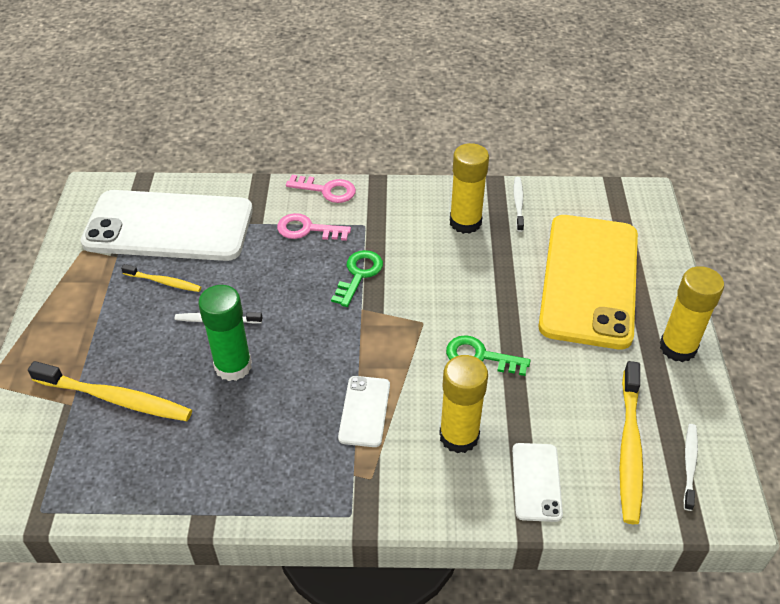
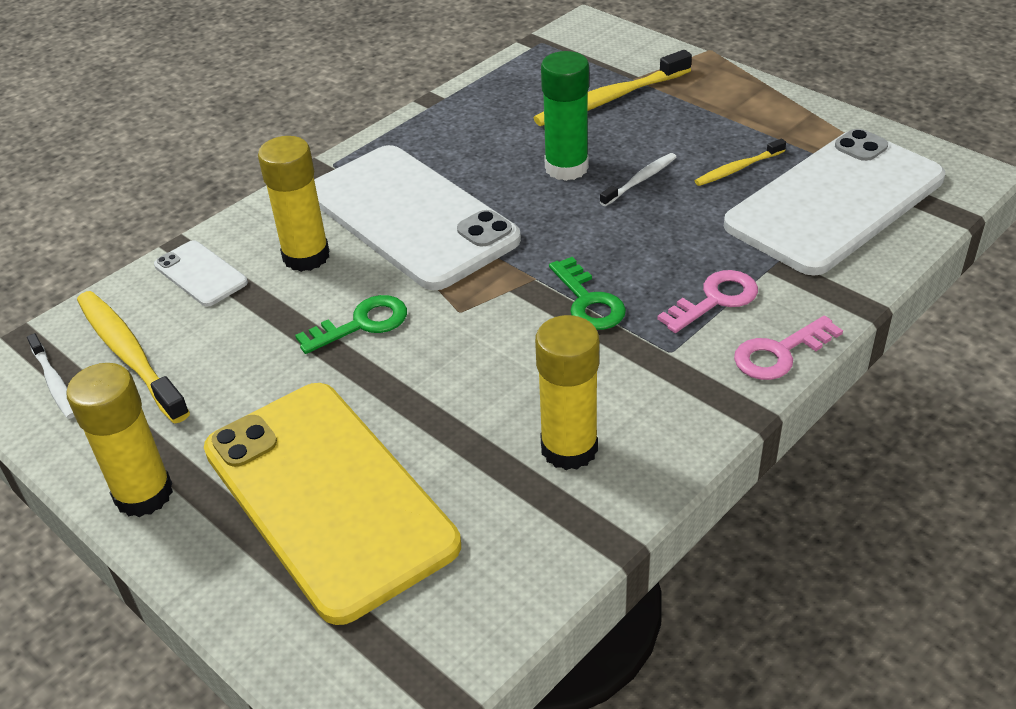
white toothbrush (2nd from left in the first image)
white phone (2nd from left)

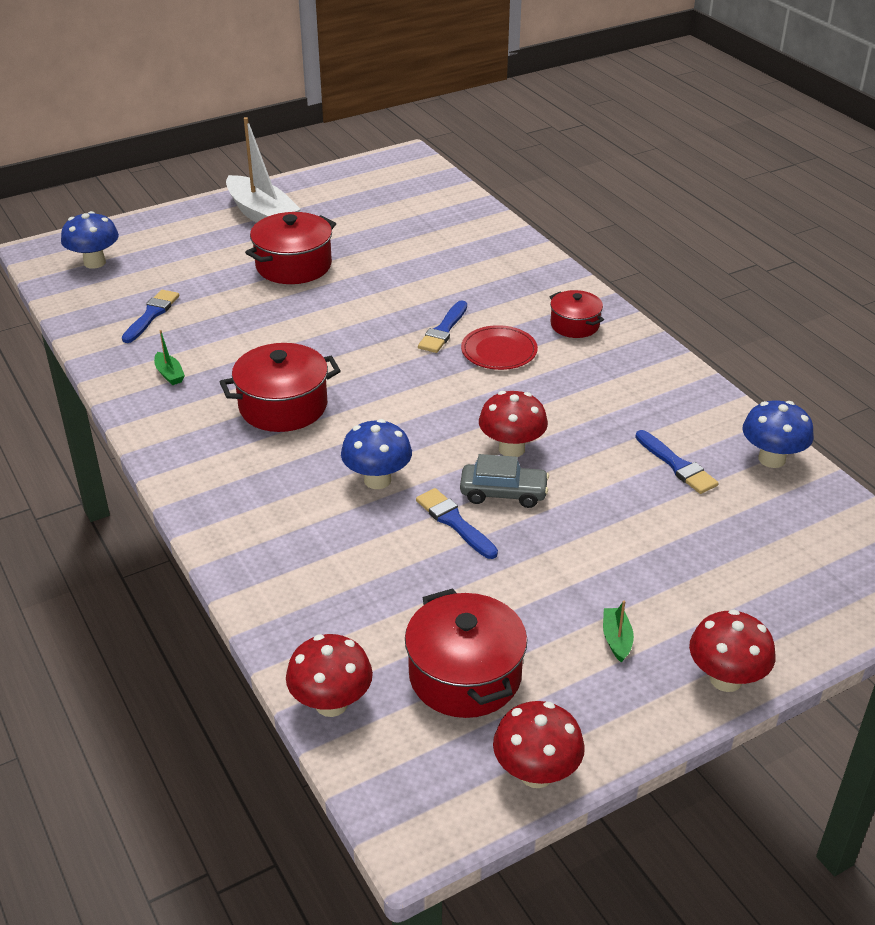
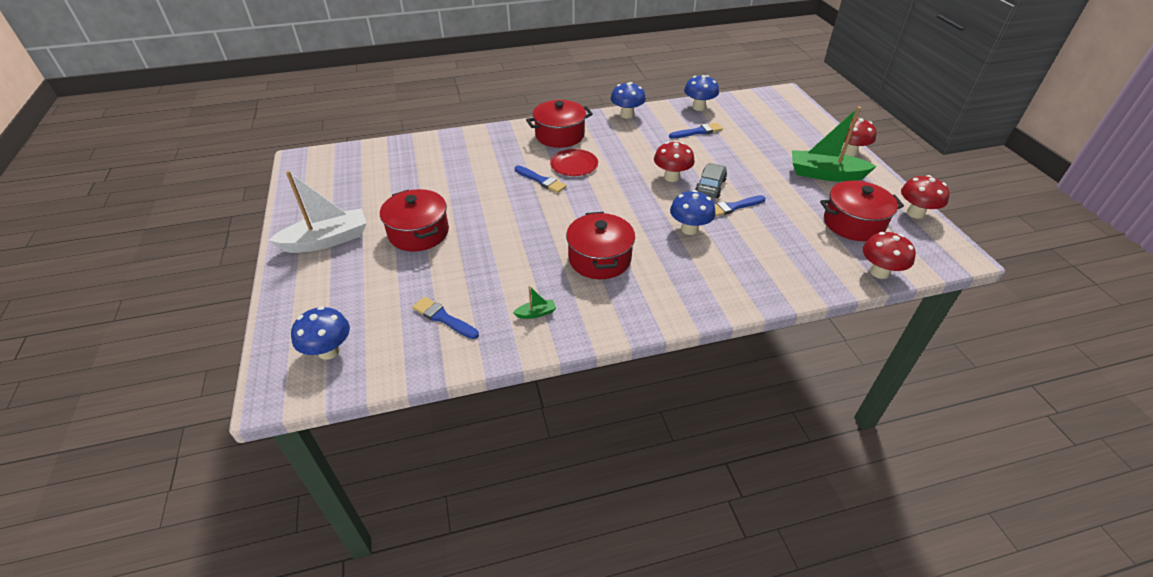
blue mushroom (2nd from left)
red pot (2nd from left)
green boat (2nd from left)

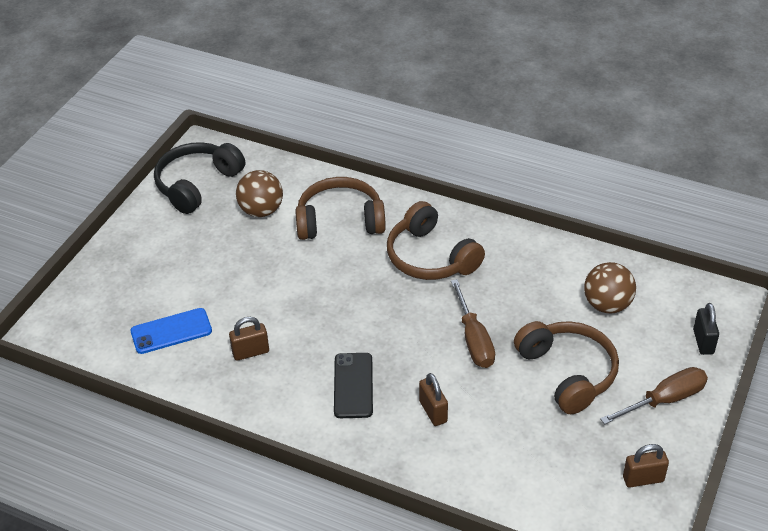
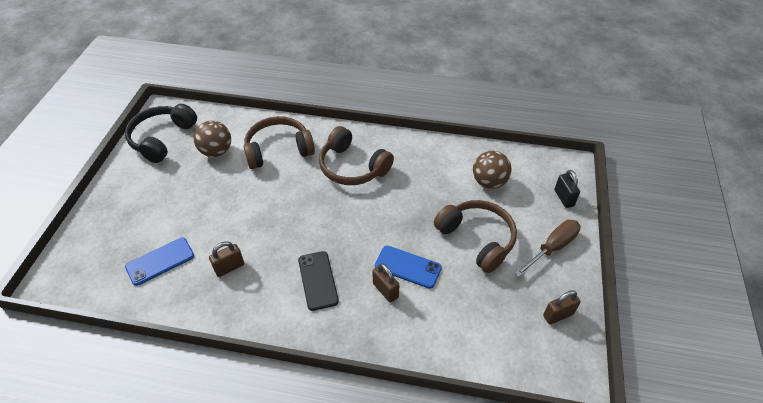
brown screwdriver (1st from left in the first image)
blue phone (2nd from left)

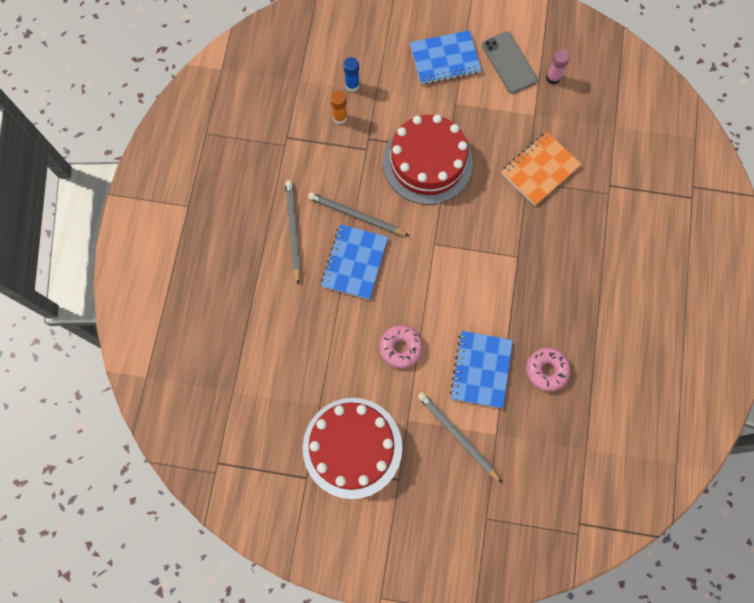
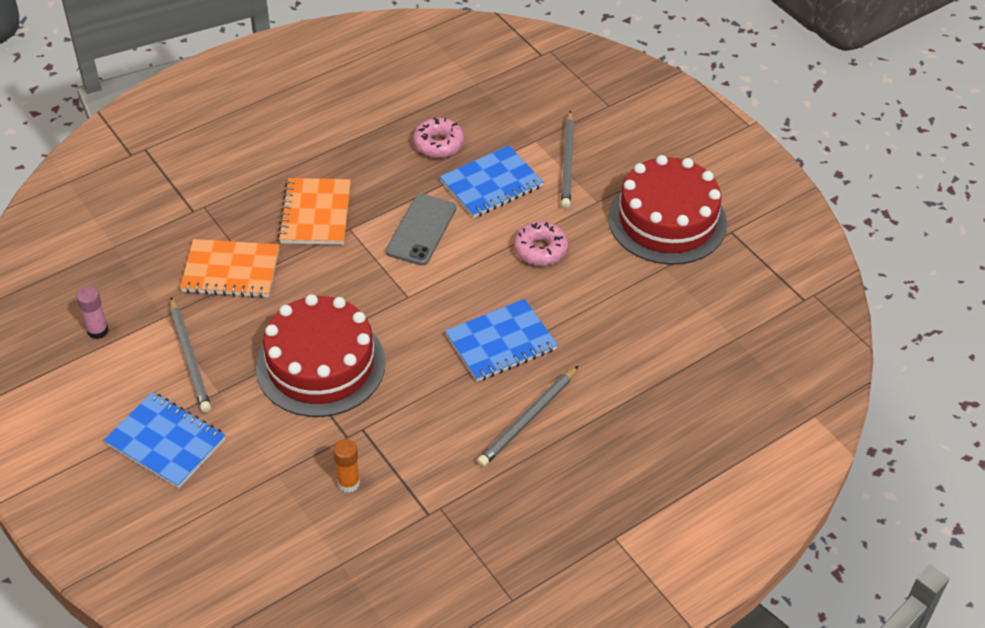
blue glue stick
orange notebook (2nd from left)
grey pencil (1st from left)
grey phone

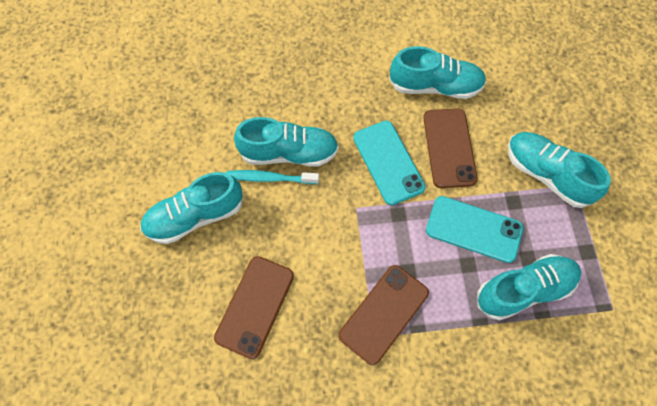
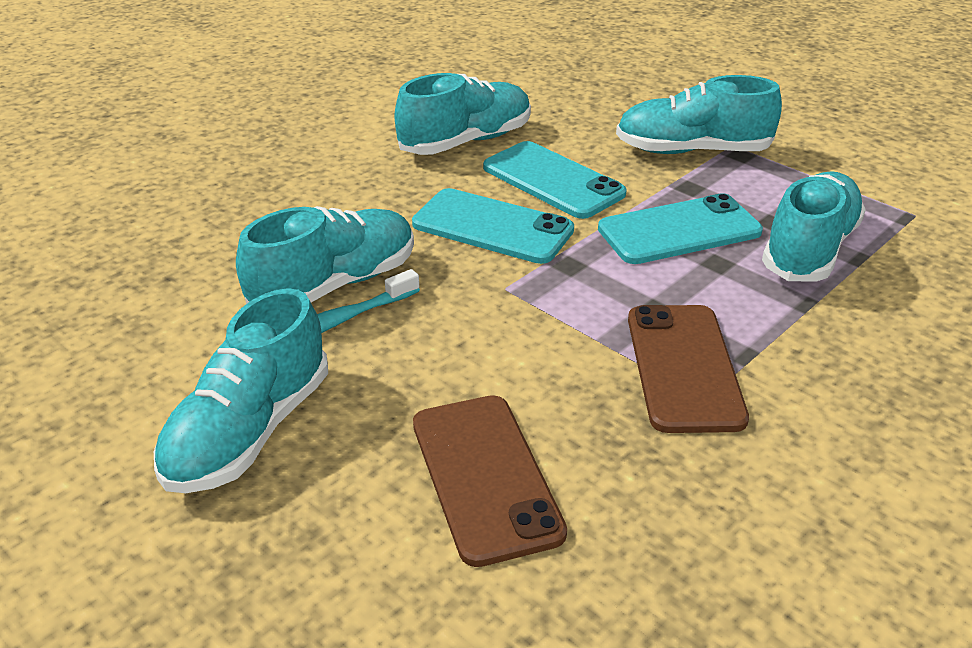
turquoise phone (2nd from left)

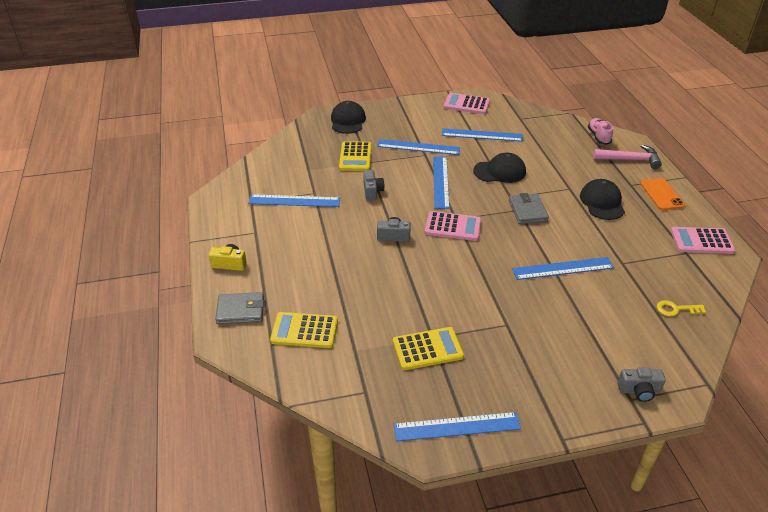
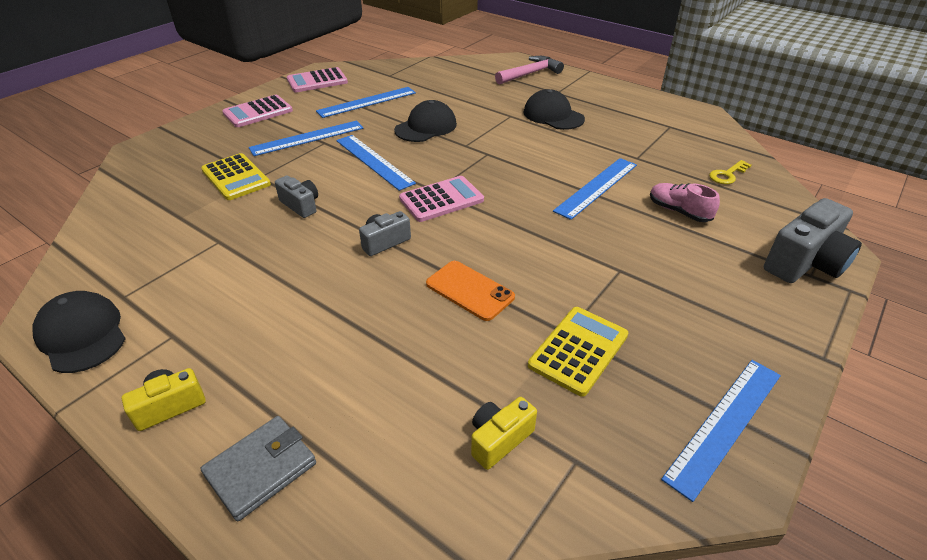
blue ruler (1st from left in the first image)
yellow calculator (1st from left in the first image)
grey wallet (2nd from left in the first image)
yellow camera (2nd from left)
black cap (1st from left)
pink shoe
orange phone
pink calculator (1st from left)
grey camera (3rd from left)

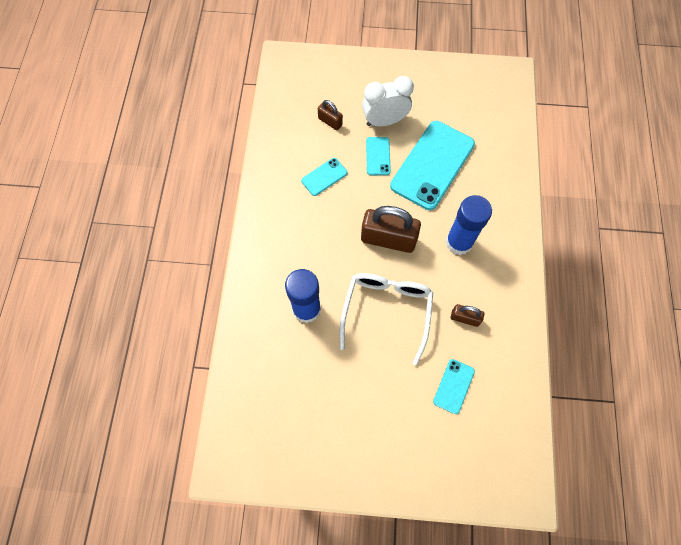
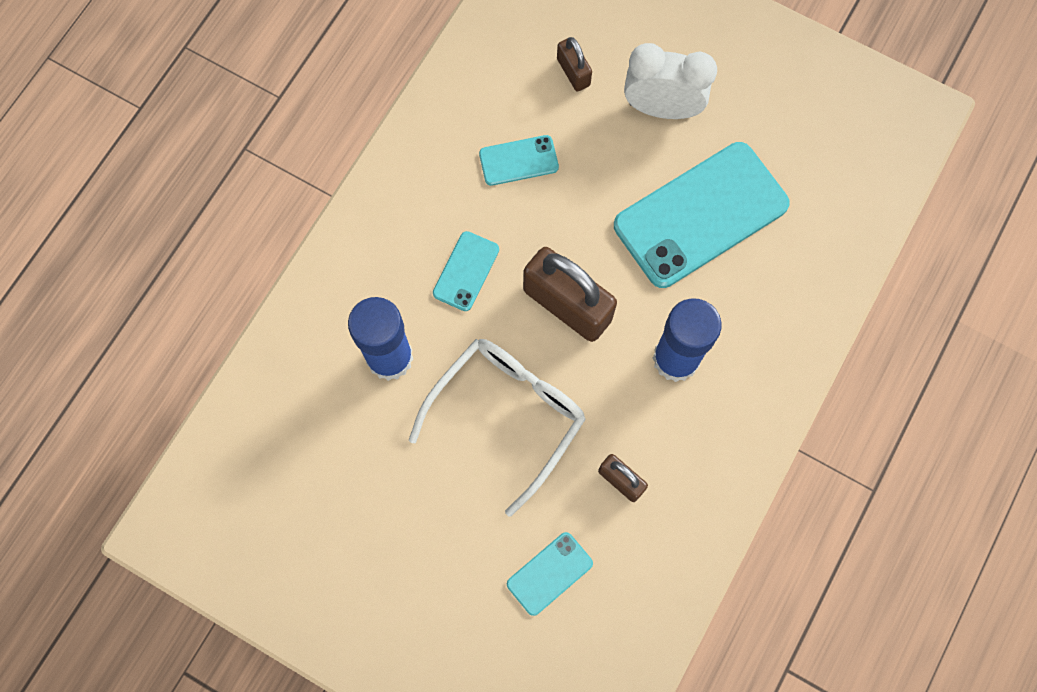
turquoise phone (1st from left)

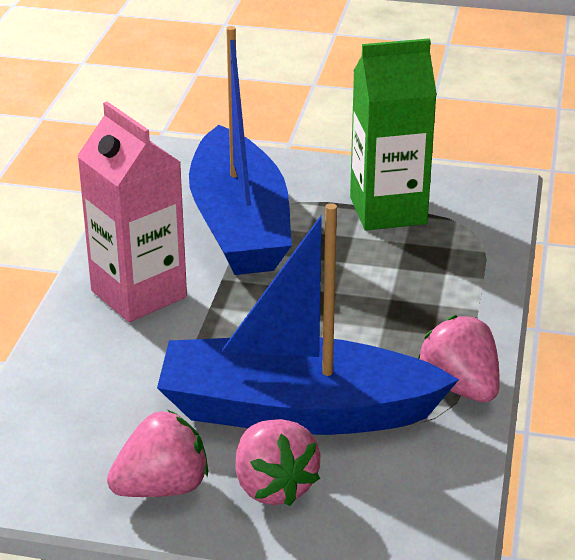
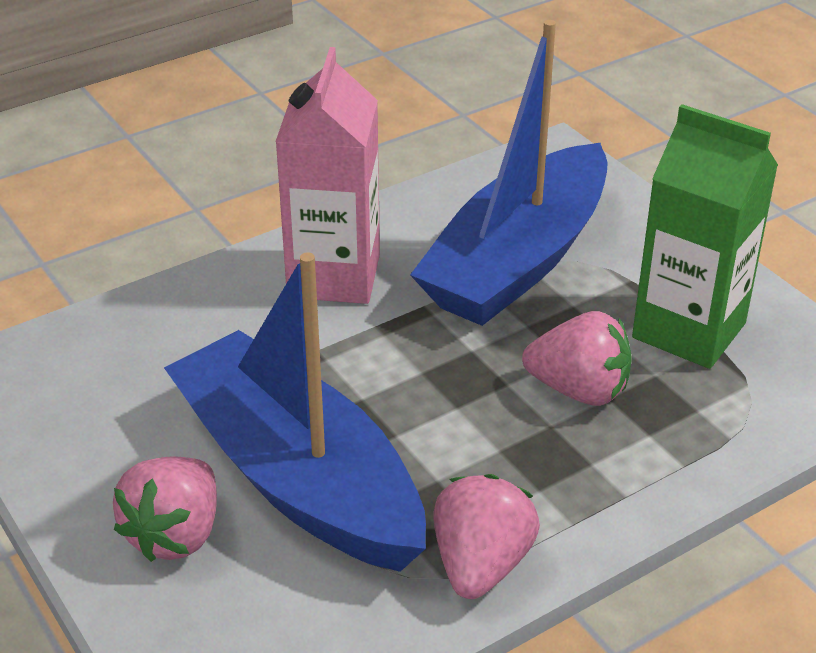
pink strawberry (3rd from left)

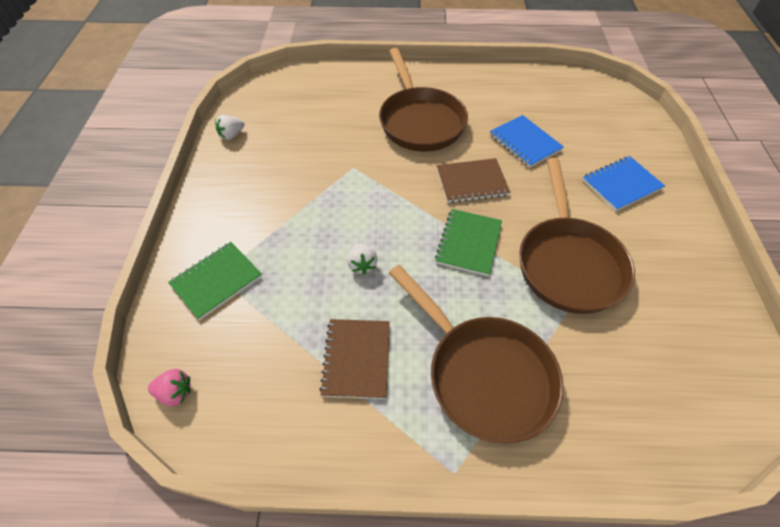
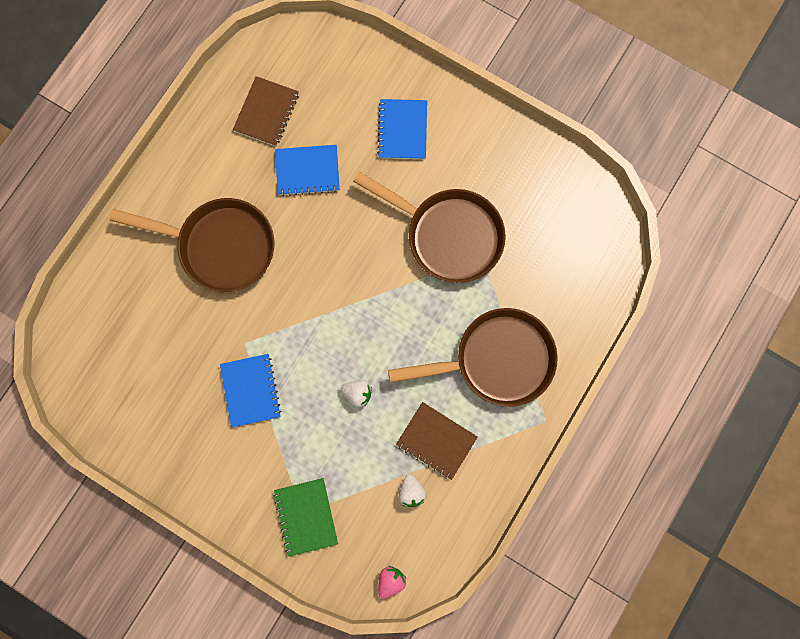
green notebook (2nd from left in the first image)
blue notebook (1st from left)
white strawberry (2nd from left)
brown notebook (1st from left)

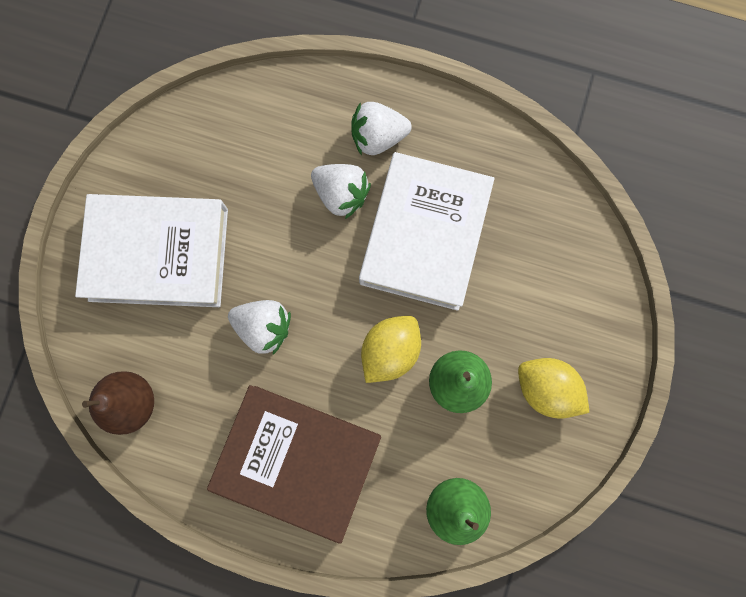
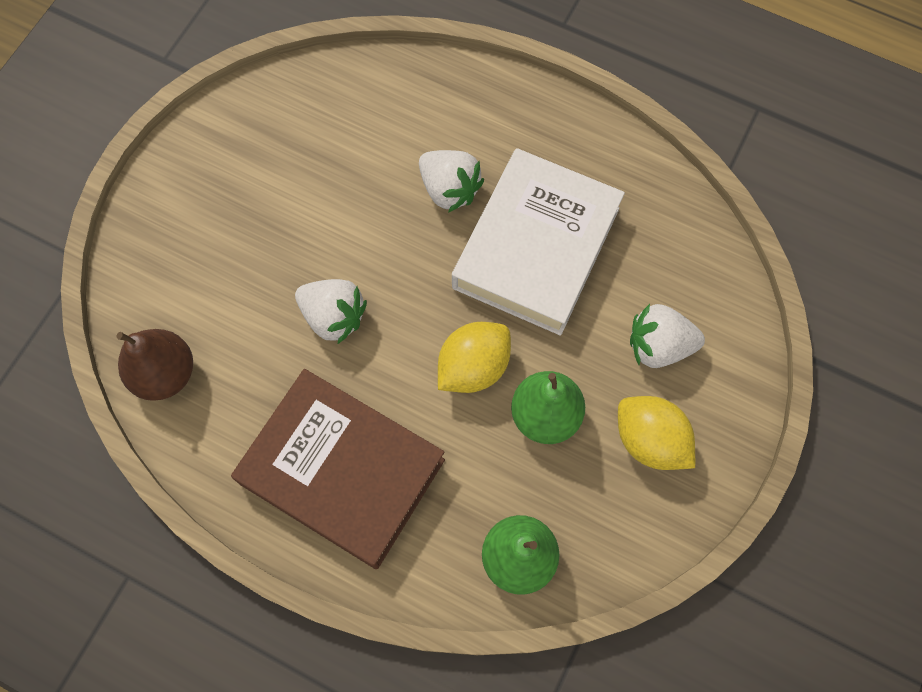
white book (1st from left in the first image)
white strawberry (3rd from left)

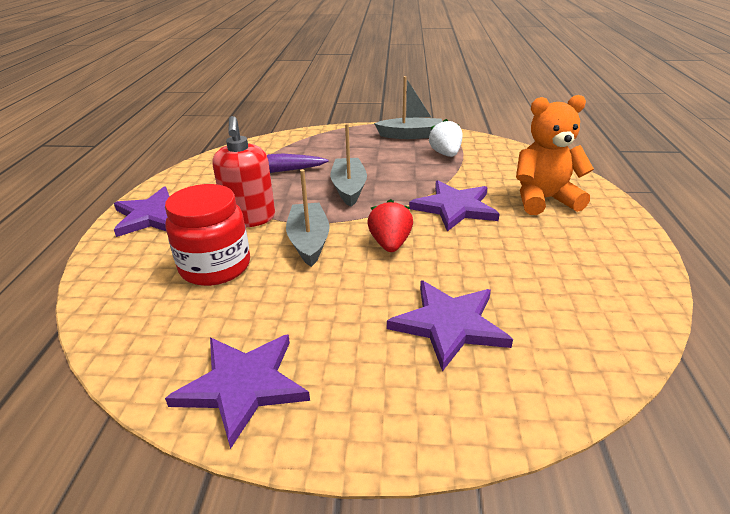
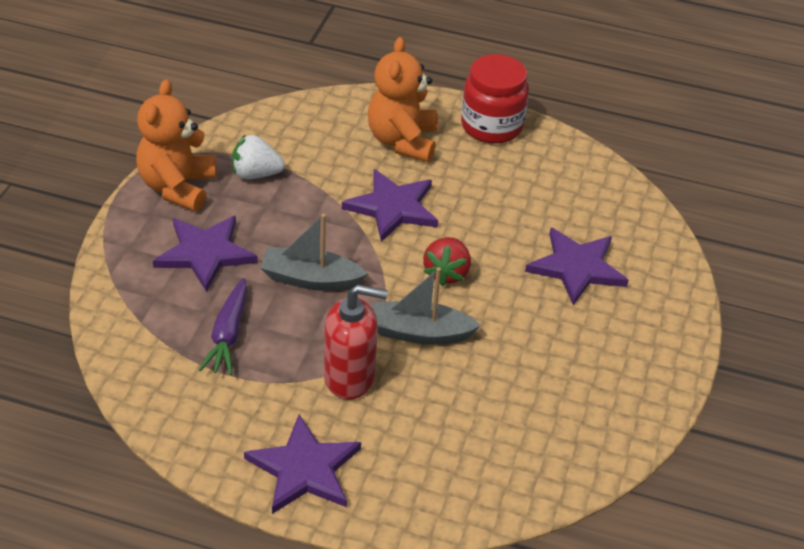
red jar
purple star (1st from left)
orange teddy bear (1st from left)
red strawberry

